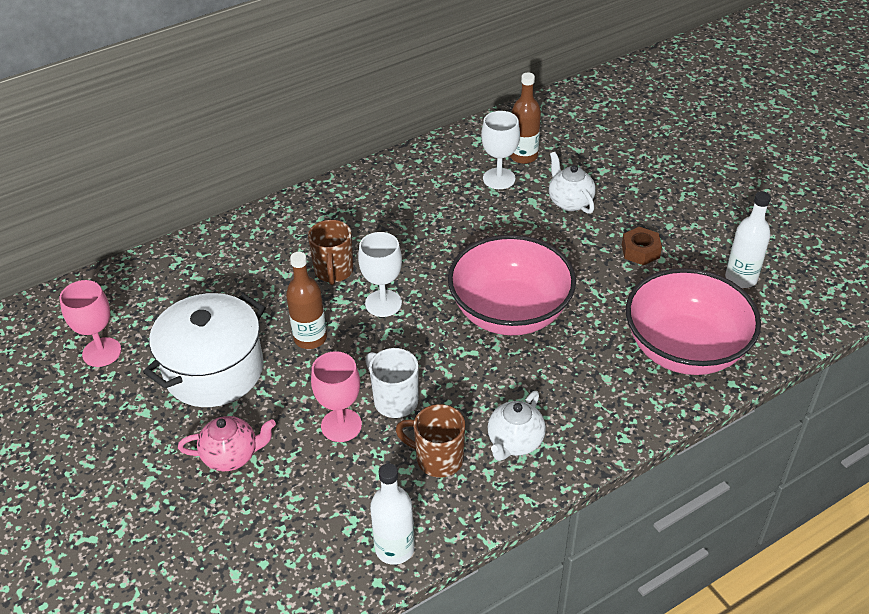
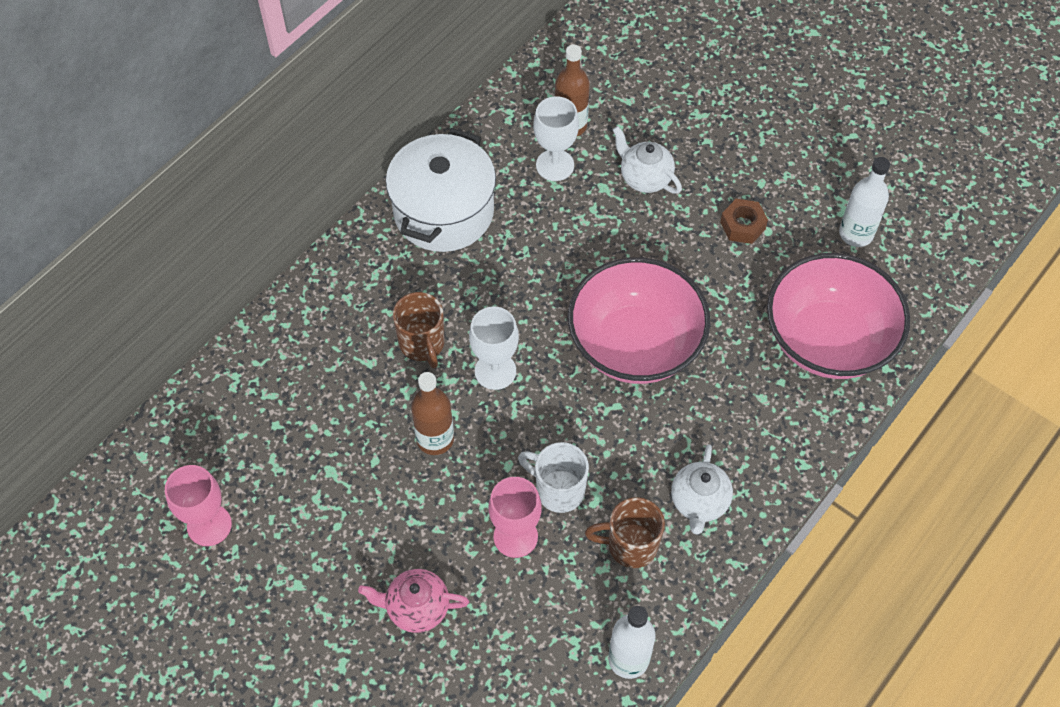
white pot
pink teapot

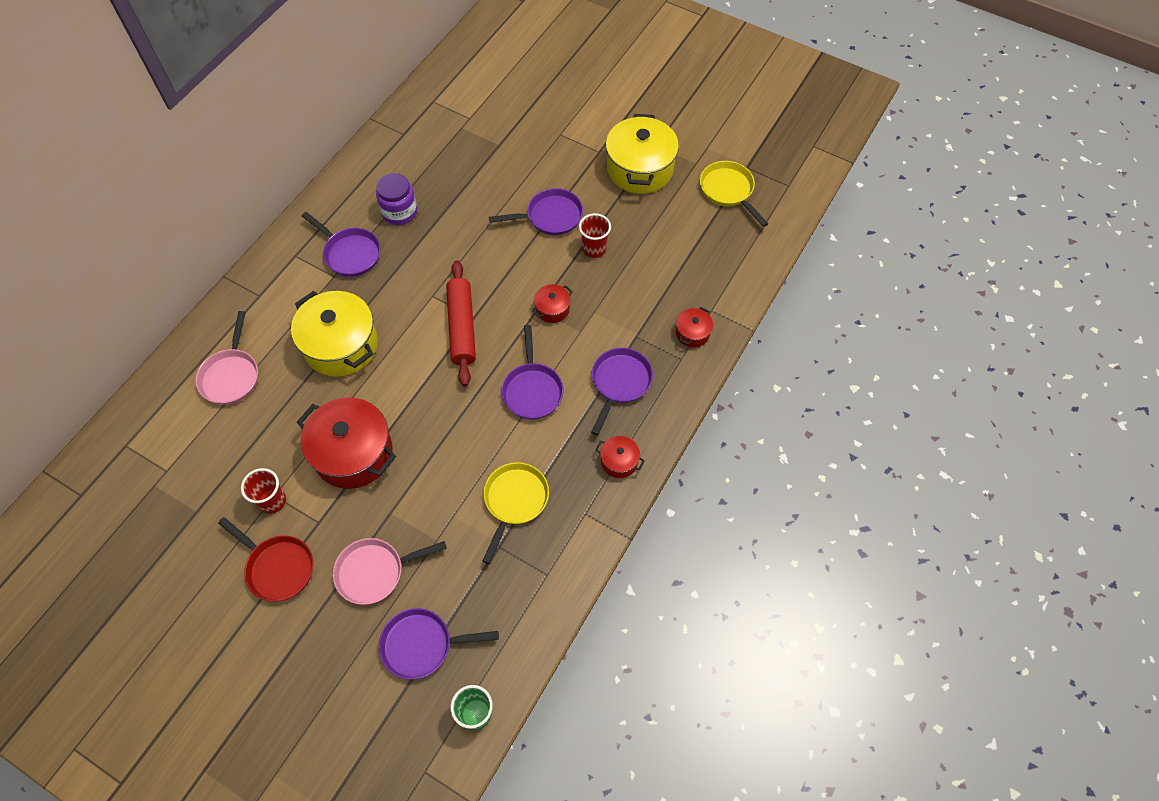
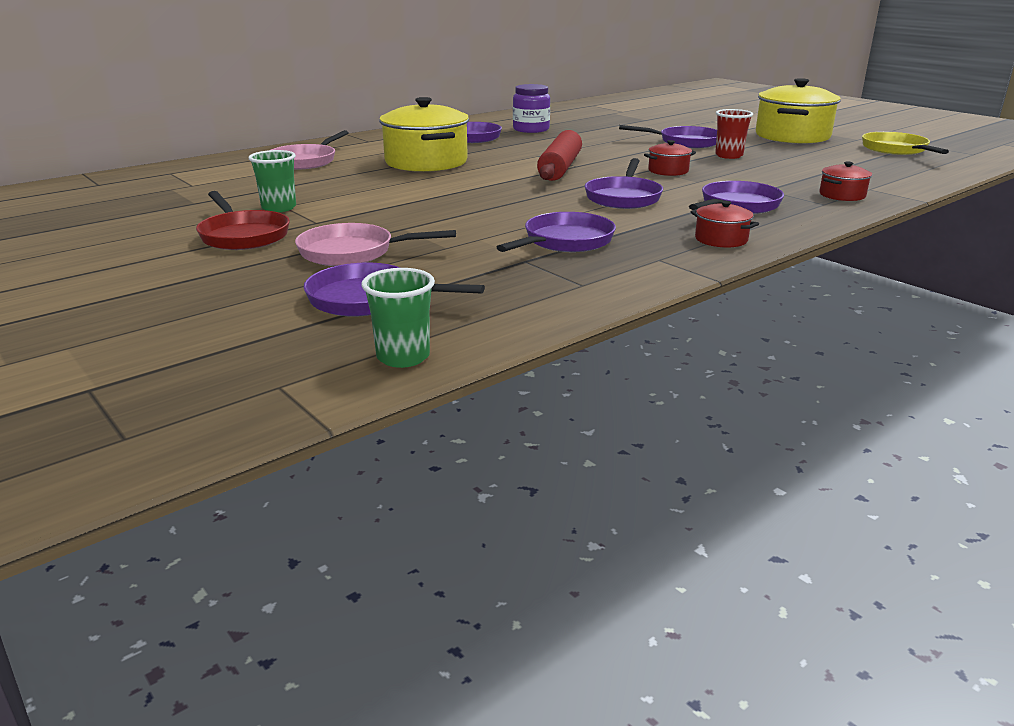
red pot (1st from left in the first image)
green cup (1st from left)
purple pan (3rd from left)

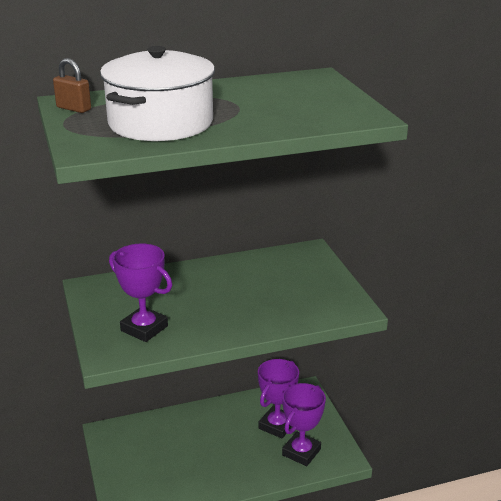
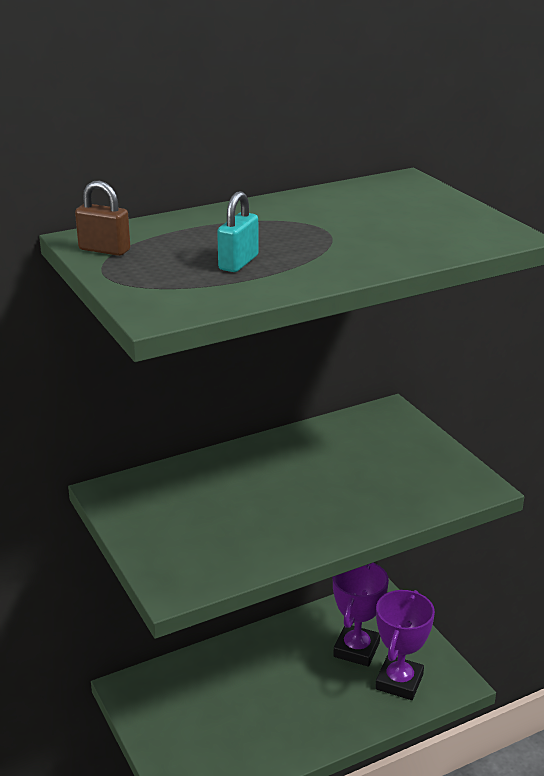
purple trophy (1st from left in the first image)
turquoise padlock

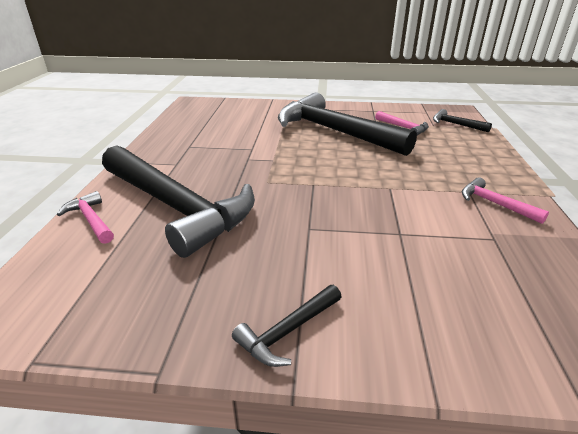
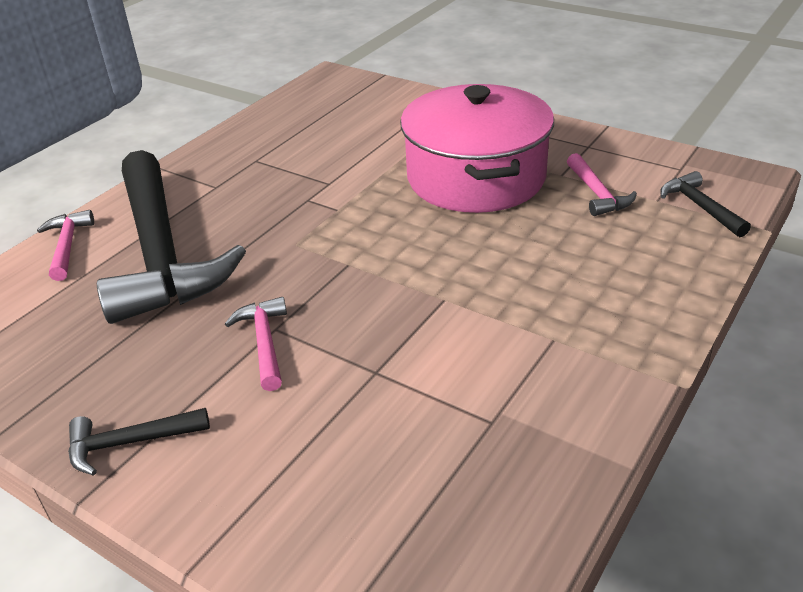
pink hammer (2nd from left)
pink pot

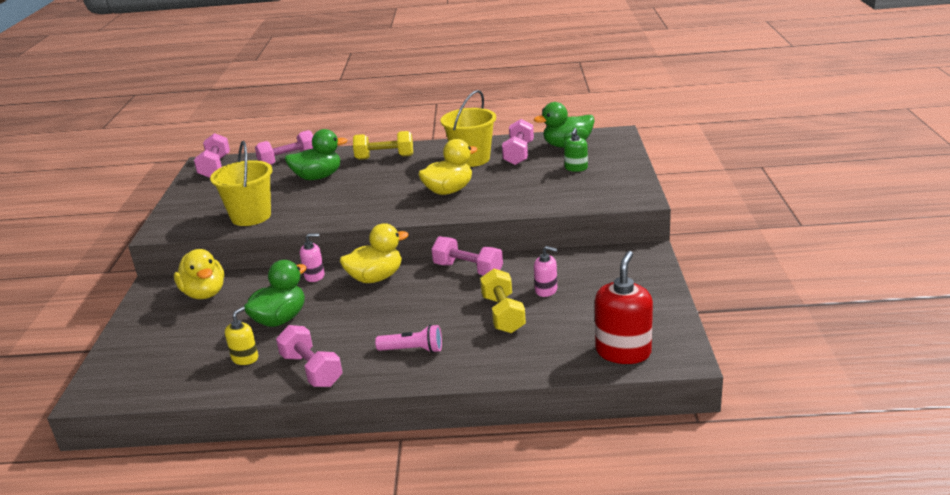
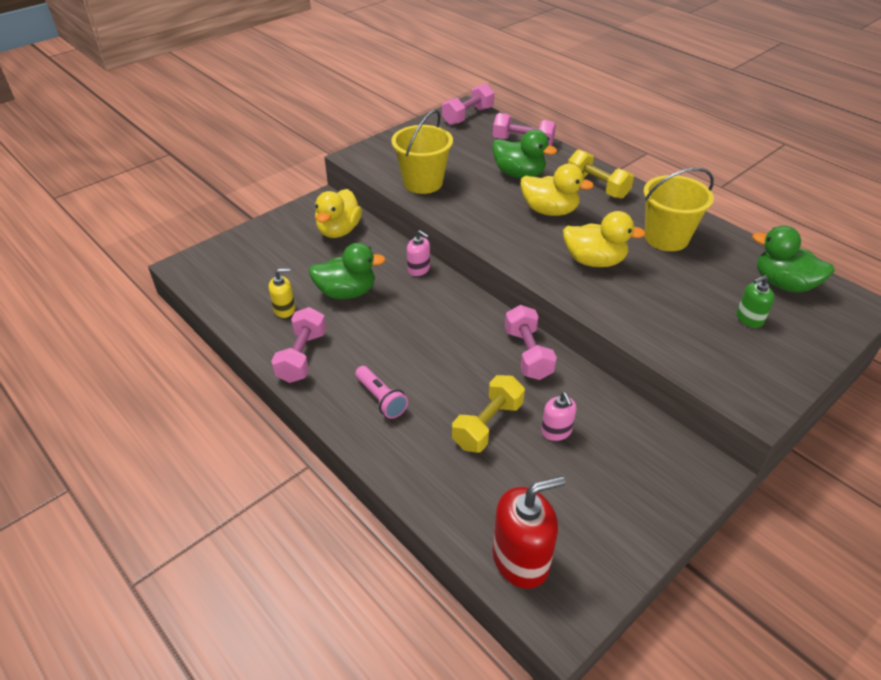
pink dumbbell (5th from left in the first image)
yellow duck (2nd from left)

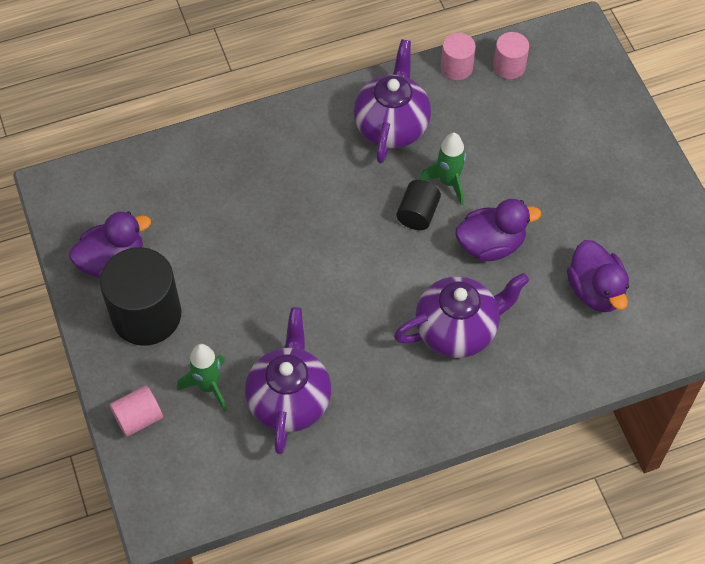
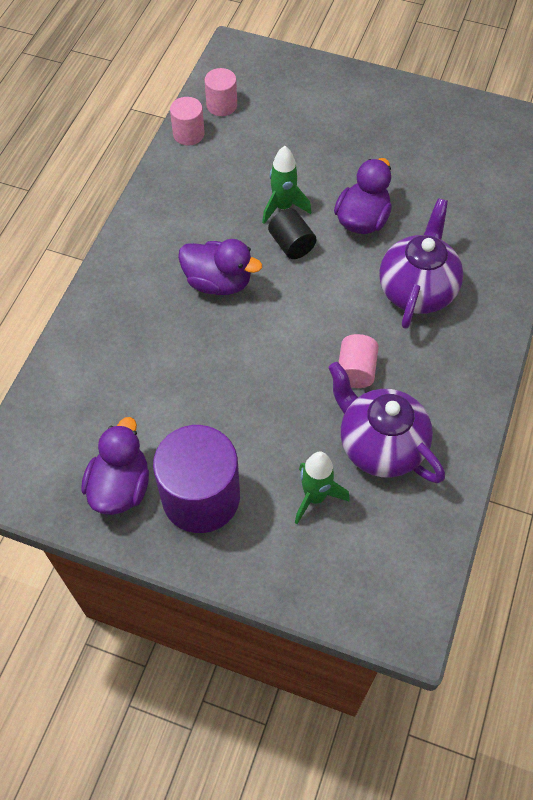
purple teapot (2nd from left in the first image)
pink cylinder (3rd from left)
purple duck (2nd from left)
purple cylinder

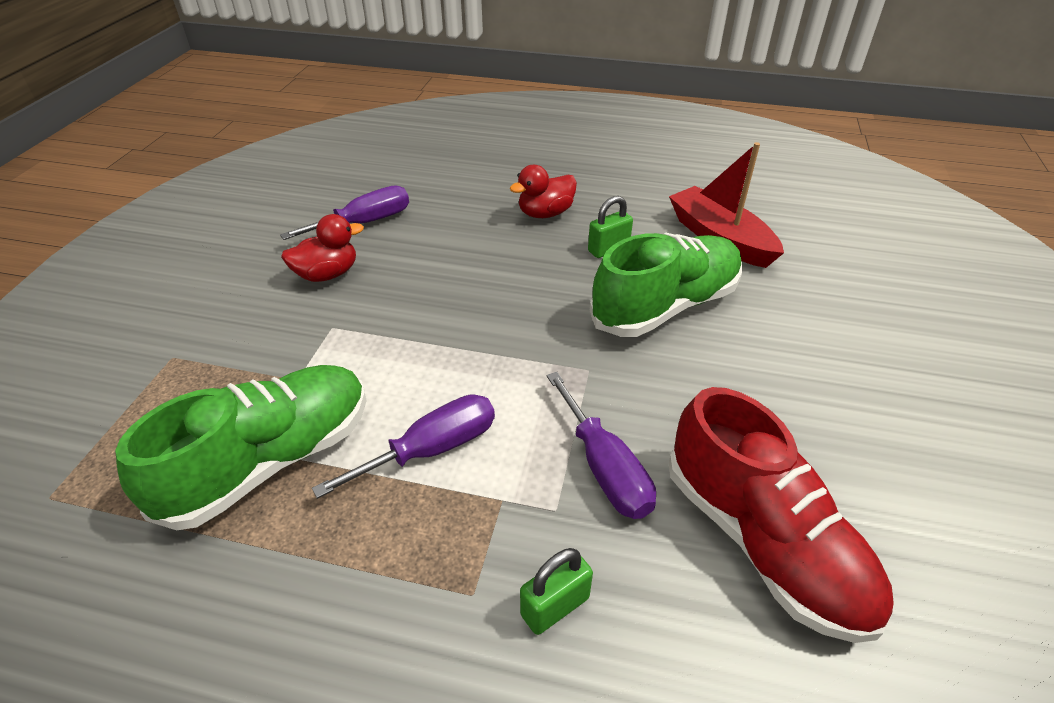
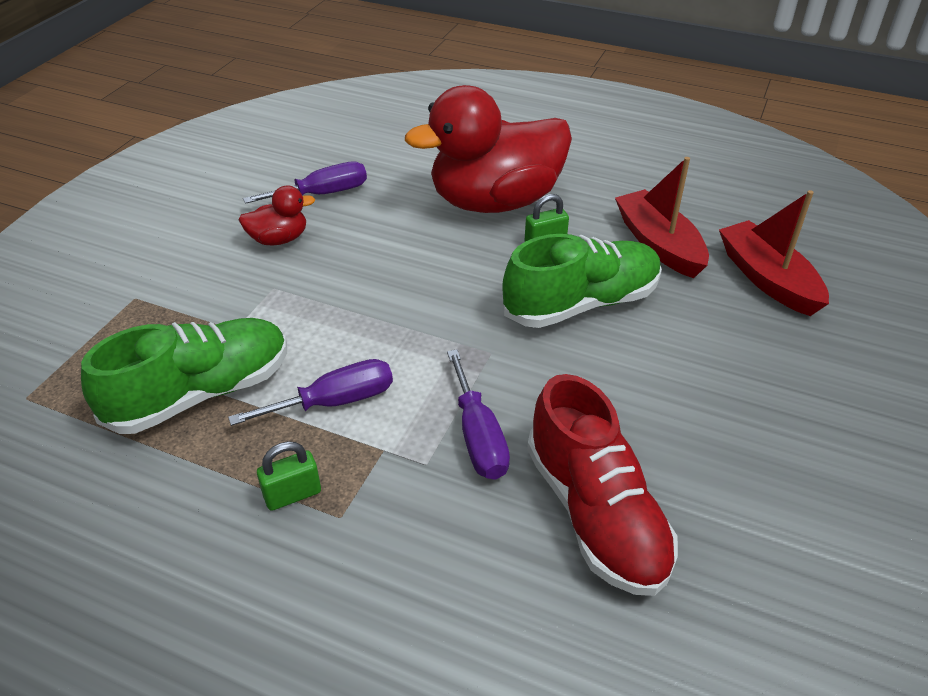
red boat (2nd from left)
green padlock (1st from left)
red duck (2nd from left)

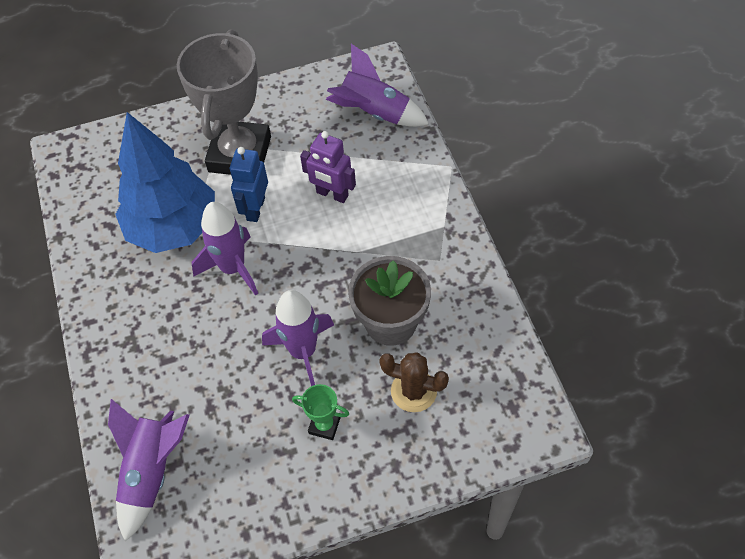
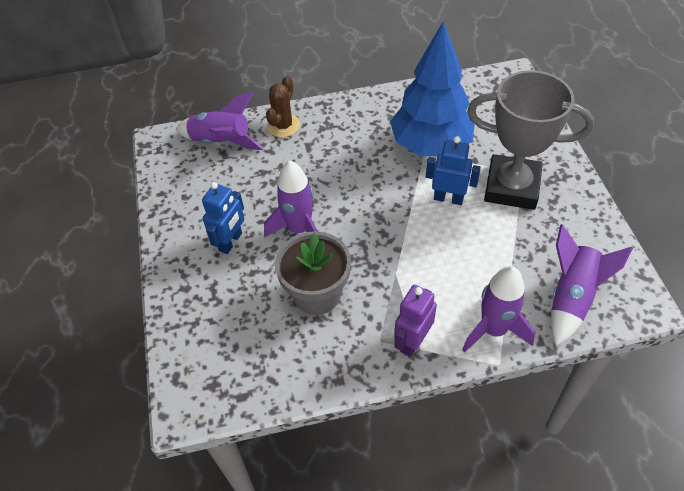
purple rocket (3rd from left)
purple robot
brown cactus
blue robot (1st from left)

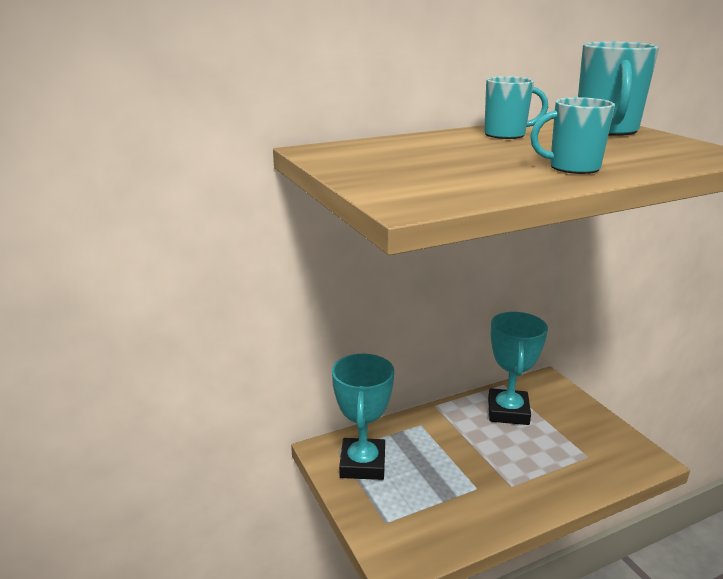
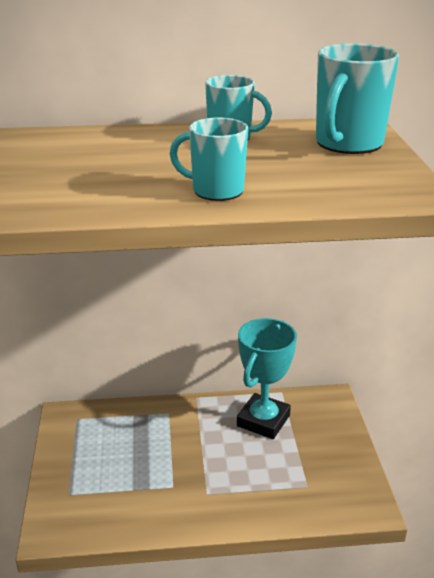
turquoise trophy (1st from left in the first image)

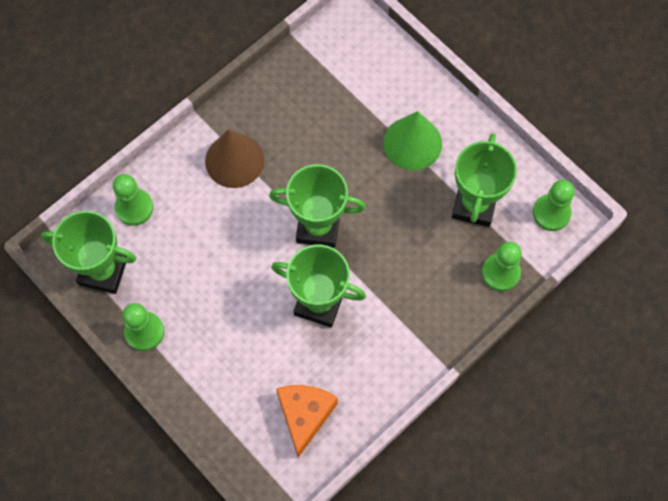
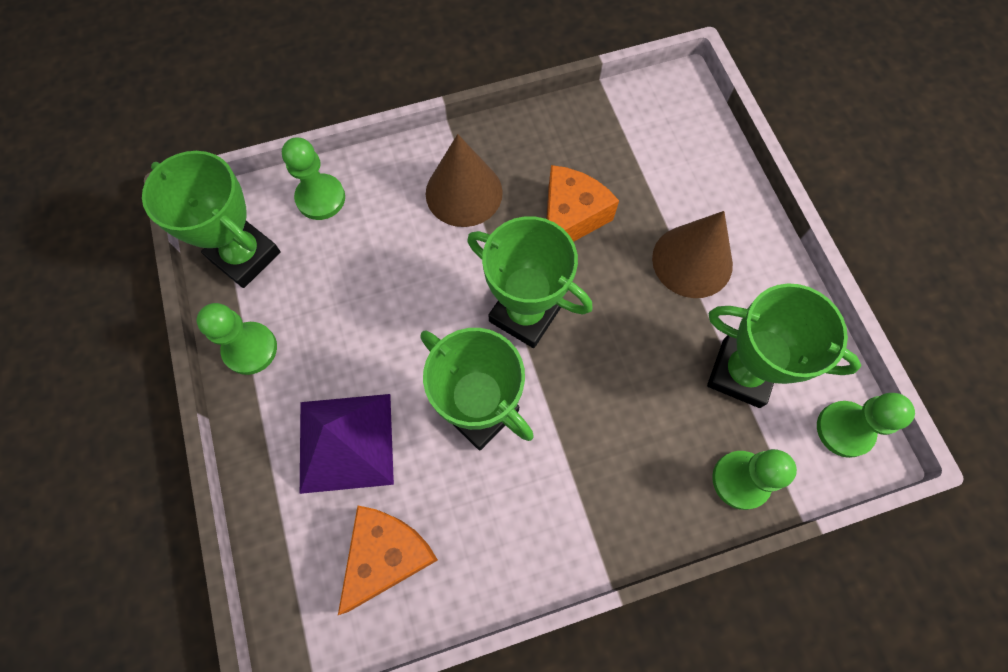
purple pyramid
orange cheese (2nd from left)
brown cone (2nd from left)
green trophy (4th from left)

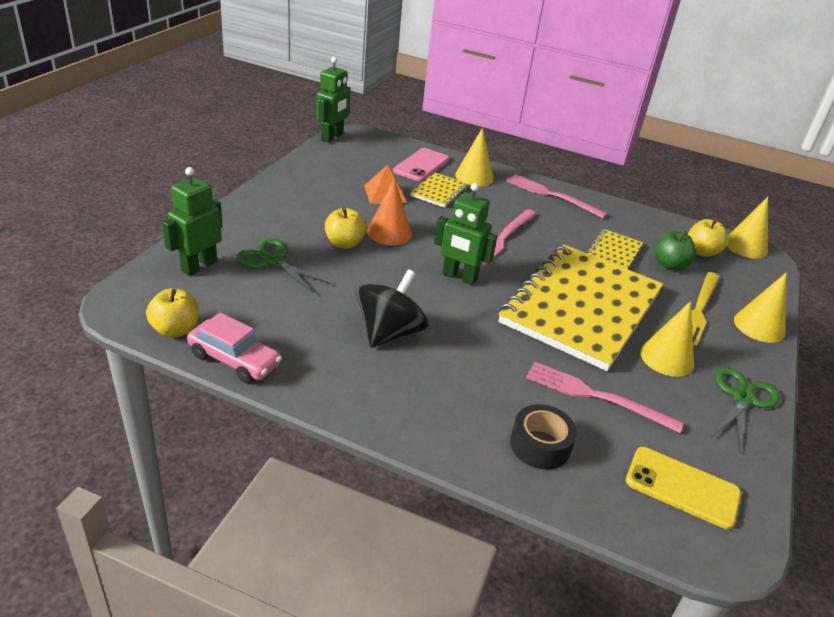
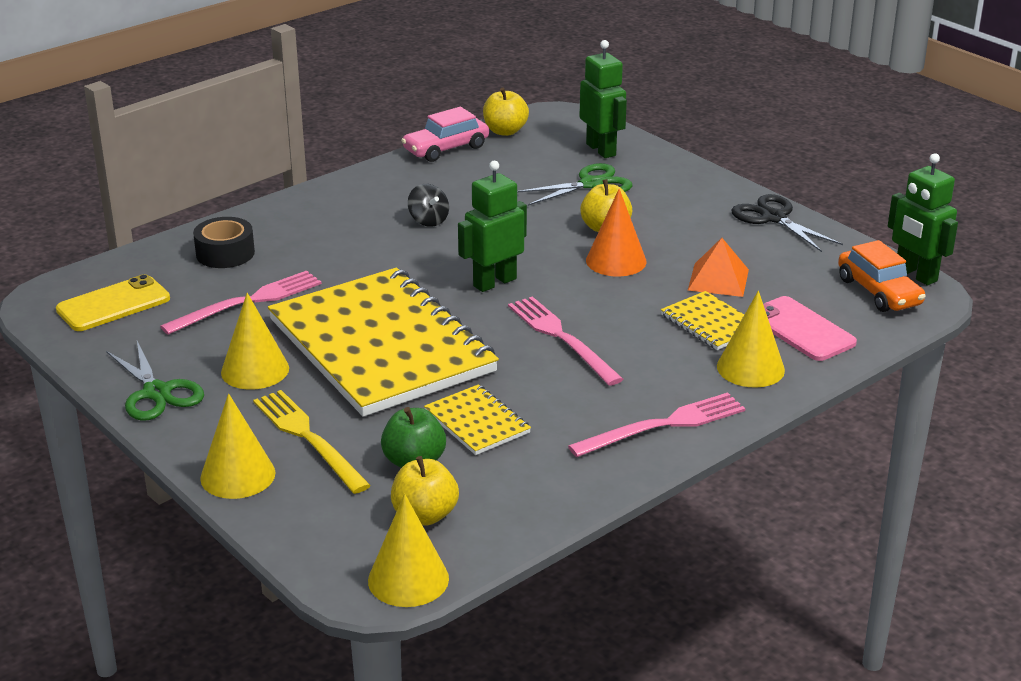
black scissors
orange car
black spinning top

